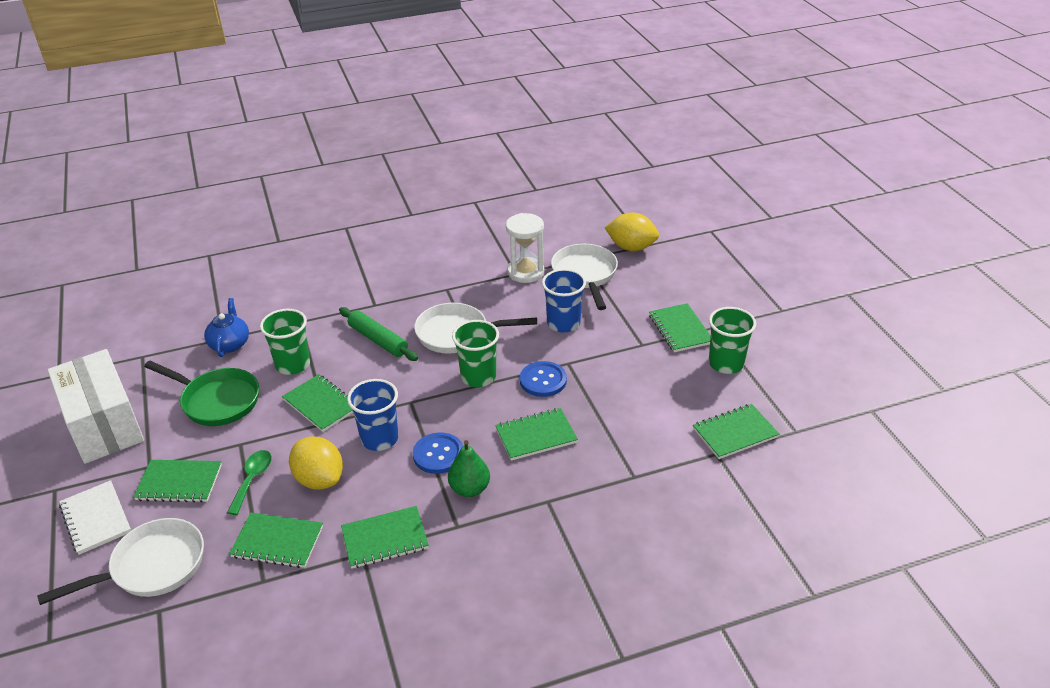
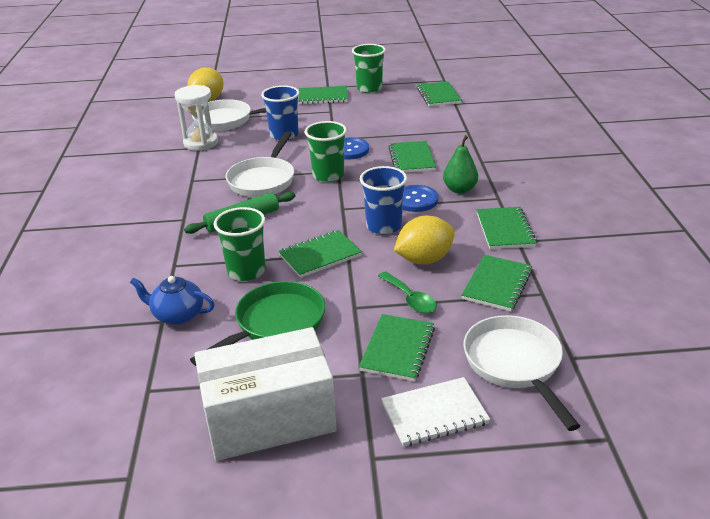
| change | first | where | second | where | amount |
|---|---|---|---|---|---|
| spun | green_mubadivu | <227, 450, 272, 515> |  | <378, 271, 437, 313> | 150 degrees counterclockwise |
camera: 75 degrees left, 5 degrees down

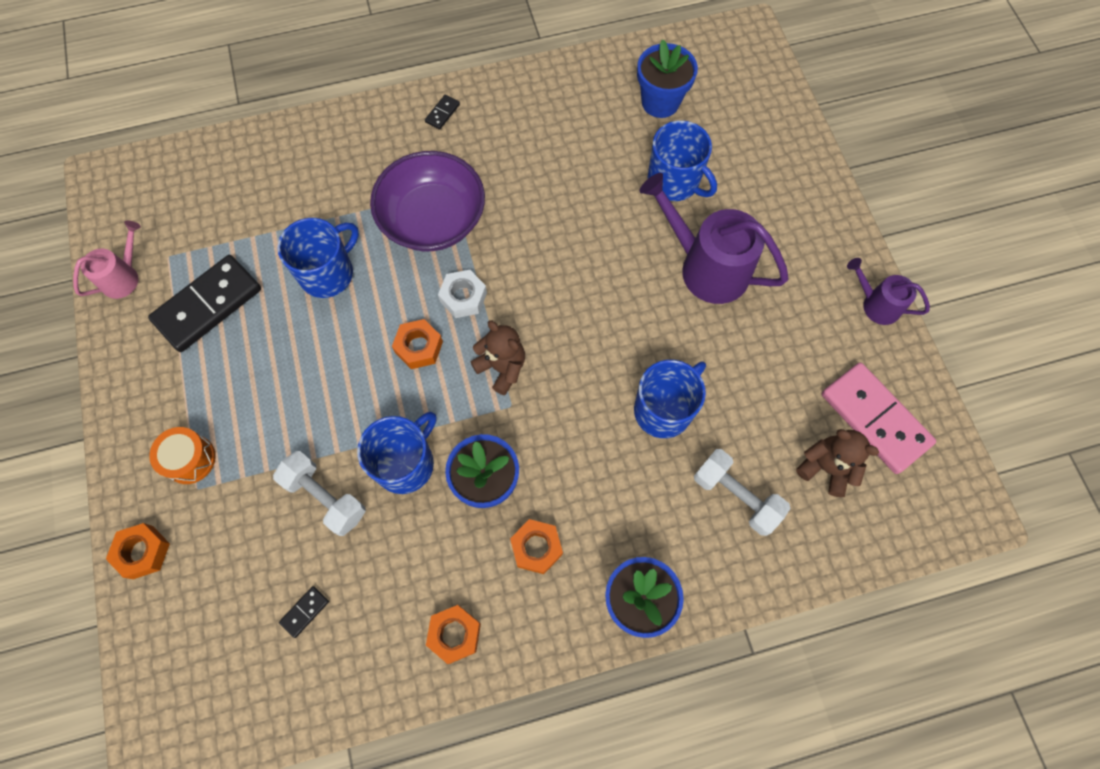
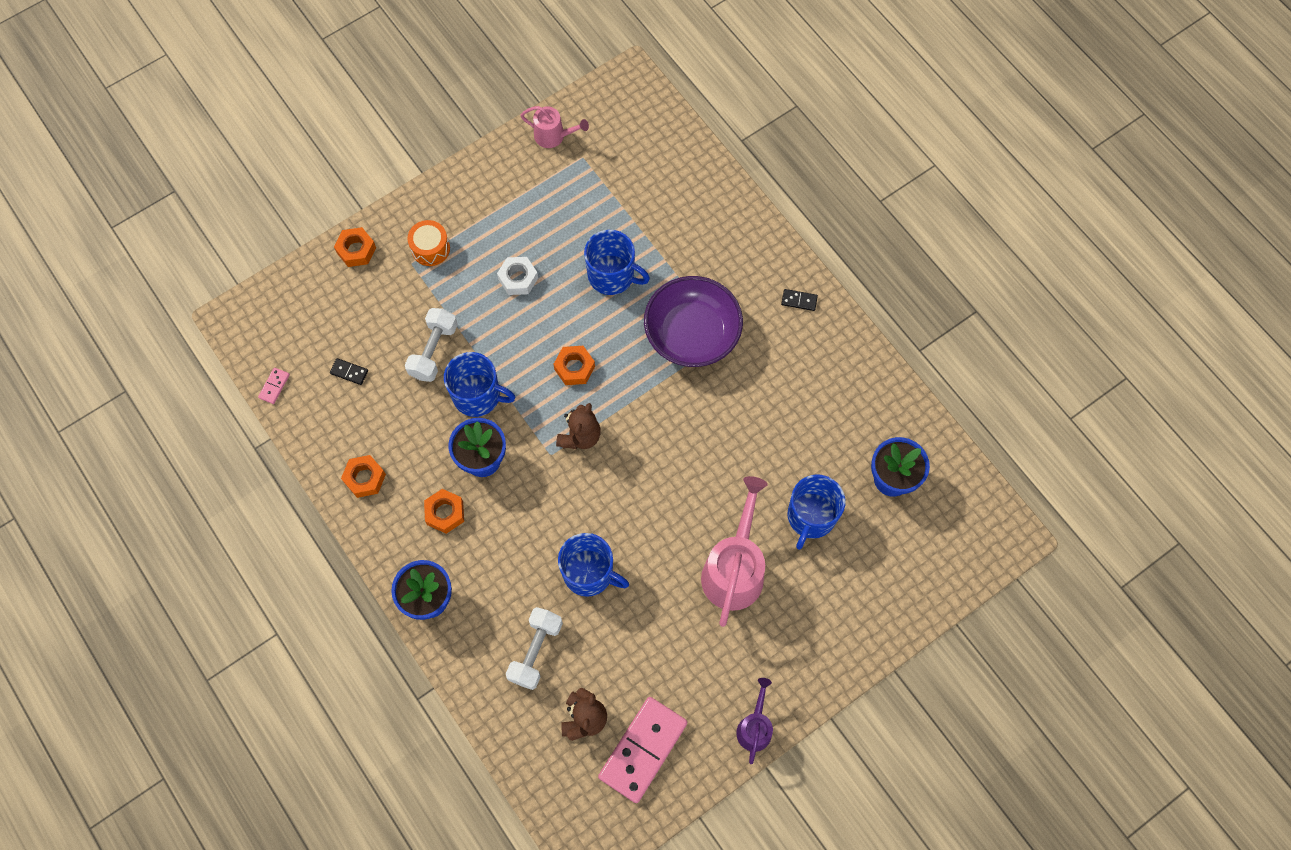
| change | first | where | second | where | amount |
|---|---|---|---|---|---|
| appeared |  |  | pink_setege | <258, 368, 290, 404> |  |
| relocated | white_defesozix | <438, 270, 487, 318> |  | <497, 257, 538, 295> |  |
| colour | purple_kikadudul | <640, 173, 789, 304> | pink_kikadudul | <701, 476, 768, 627> |  |
| missing | black_setege | <148, 255, 261, 352> |  |  |  |
camera: 70 degrees right, 0 degrees up

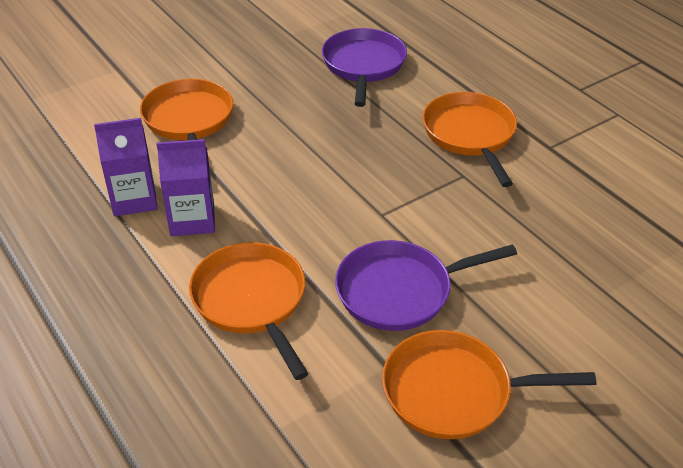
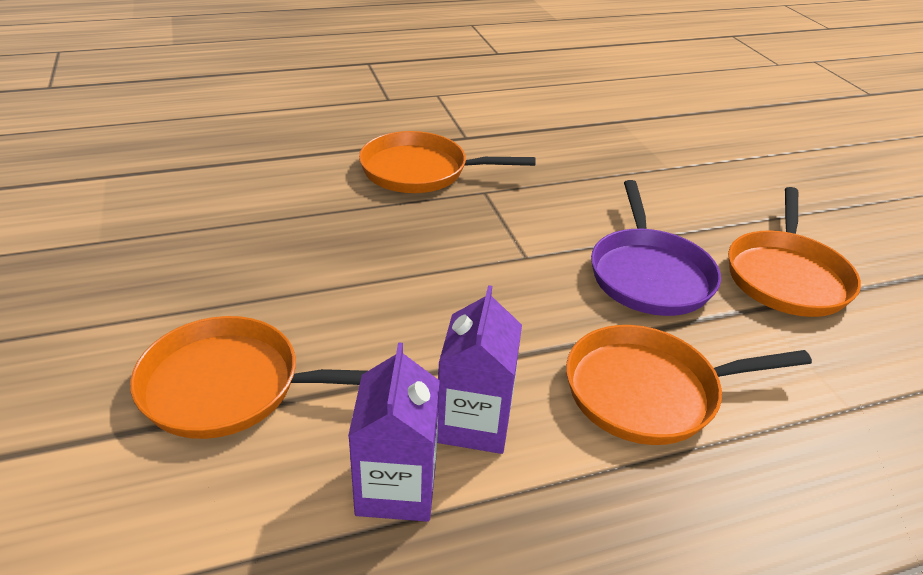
| change | first | where | second | where | amount |
|---|---|---|---|---|---|
| missing | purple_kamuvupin | <322, 28, 407, 107> |  |  |  |
camera: 75 degrees left, 5 degrees down

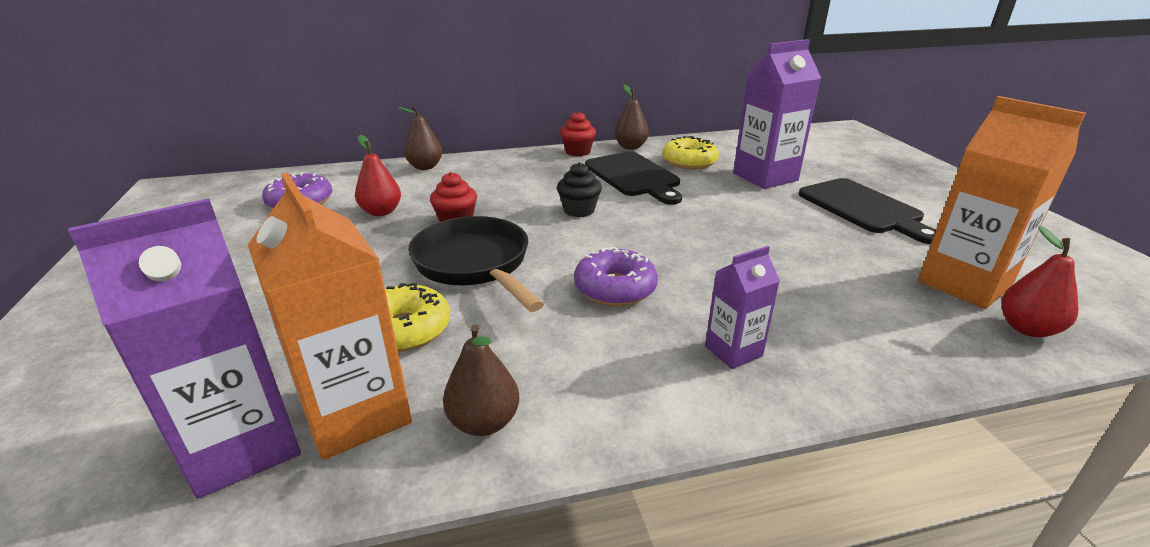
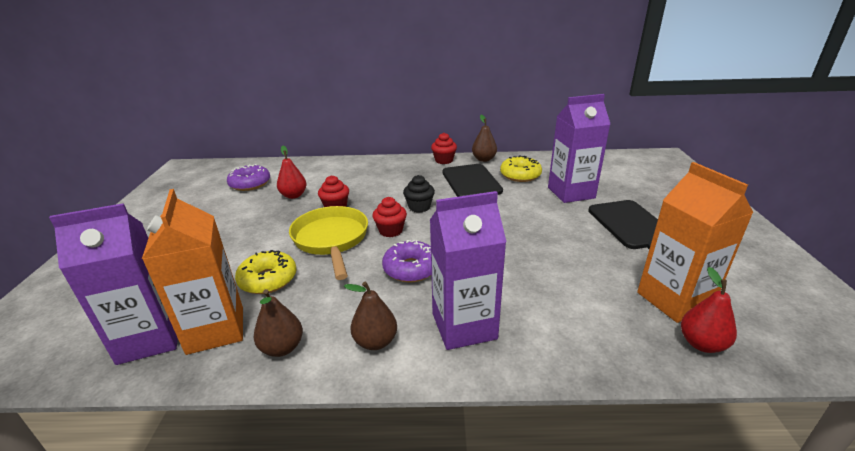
| change | first | where | second | where | amount |
|---|---|---|---|---|---|
| colour | black_kamuvupin | <408, 216, 544, 312> | yellow_kamuvupin | <289, 206, 368, 280> |  |
| relocated | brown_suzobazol | <397, 105, 442, 170> |  | <344, 282, 397, 350> |  |
| appeared |  |  | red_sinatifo | <372, 197, 407, 237> |  |
| size | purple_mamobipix | <705, 246, 780, 369> |  | <430, 191, 506, 350> | x1.84 |
camera: 15 degrees right, 0 degrees up

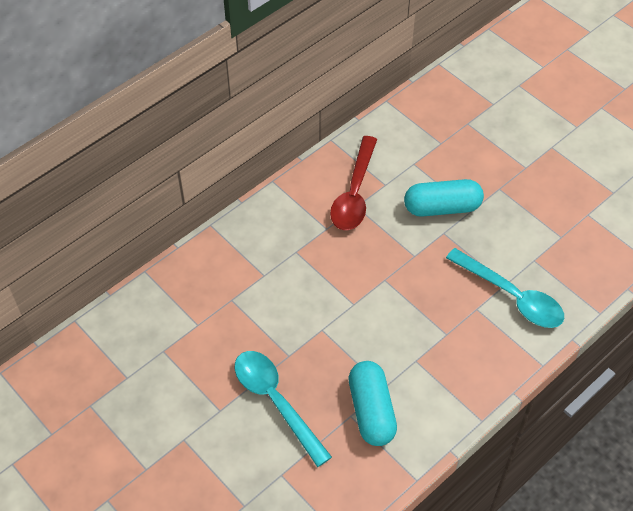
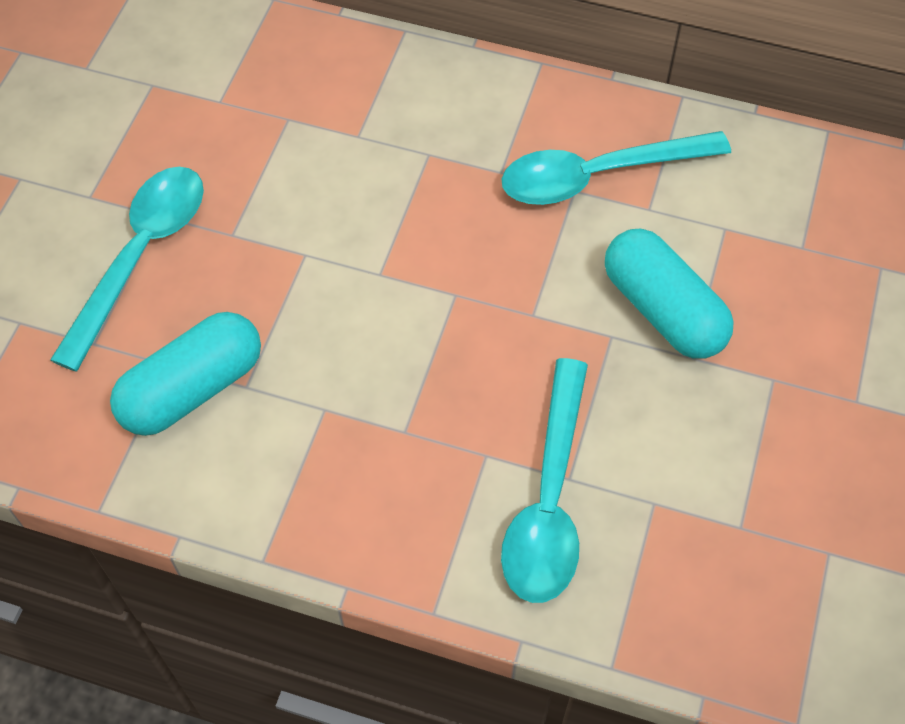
| change | first | where | second | where | amount |
|---|---|---|---|---|---|
| colour | red_mubadivu | <330, 136, 377, 230> | turquoise_mubadivu | <502, 131, 731, 205> |  |
camera: 60 degrees right, 5 degrees up

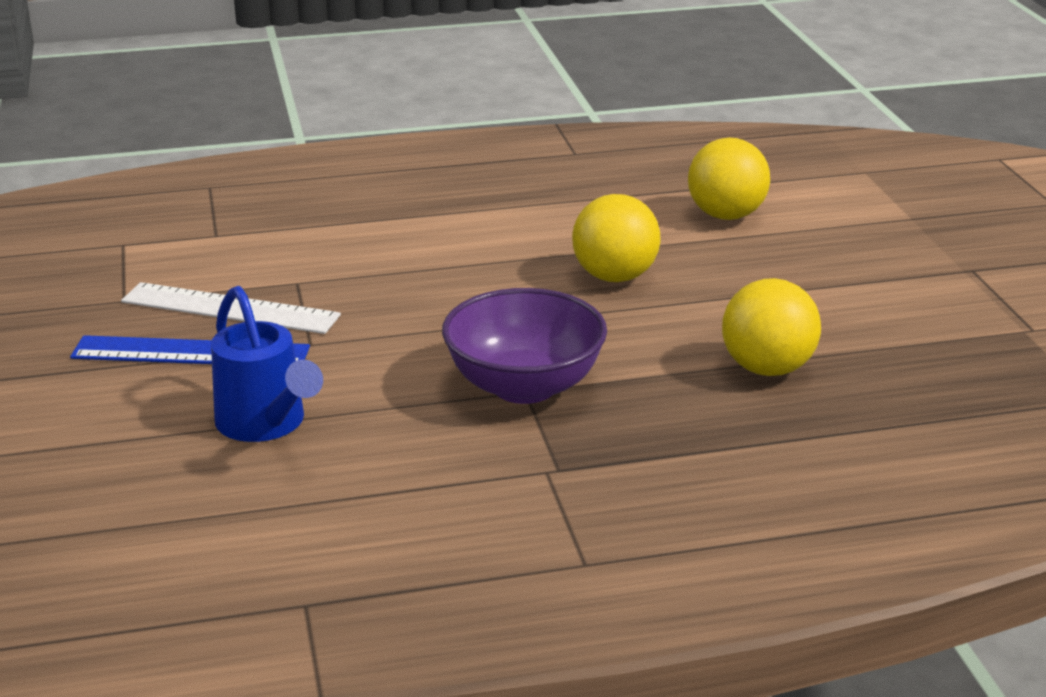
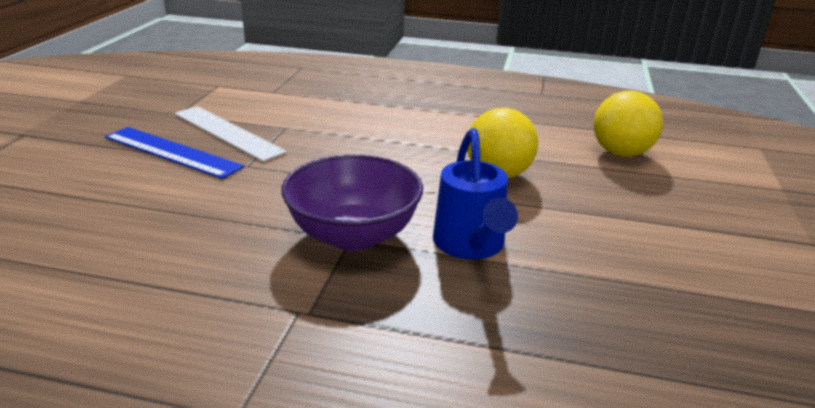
| change | first | where | second | where | amount |
|---|---|---|---|---|---|
| relocated | blue_kikadudul | <211, 286, 323, 442> |  | <433, 128, 518, 259> |  |
| missing | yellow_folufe | <722, 278, 821, 376> |  |  |  |
camera: 25 degrees right, 0 degrees up

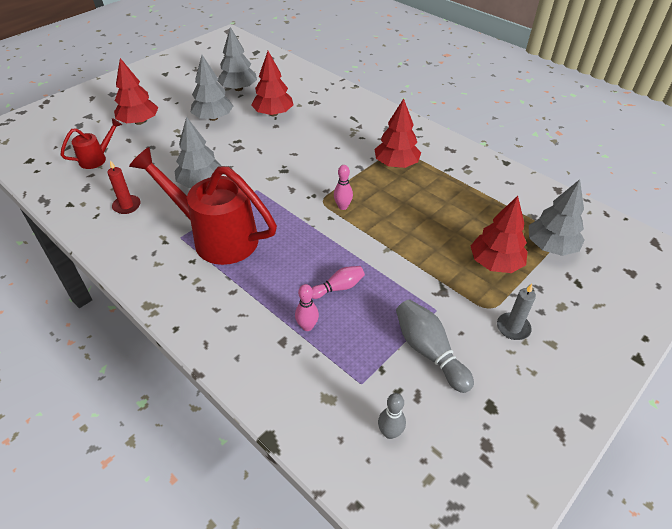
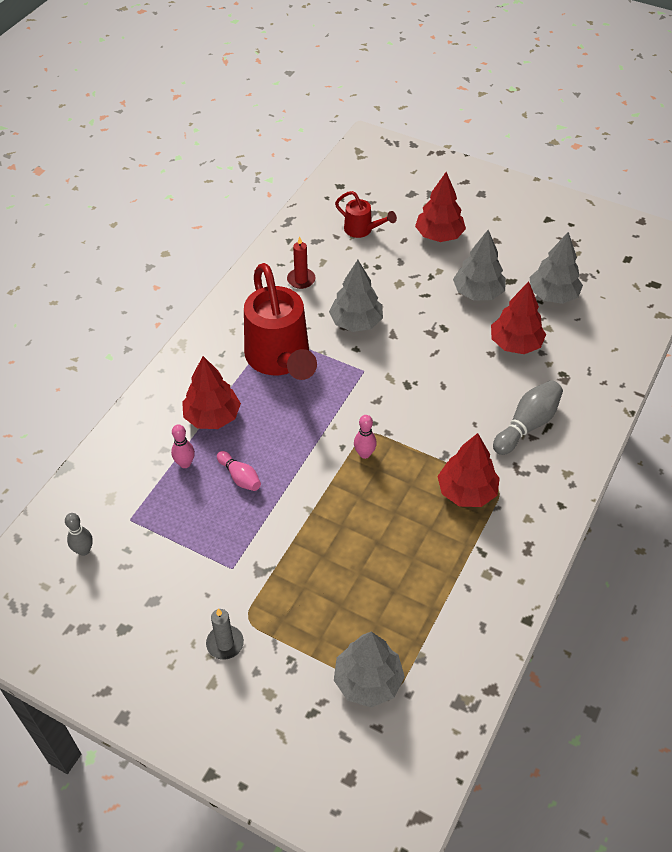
| change | first | where | second | where | amount |
|---|---|---|---|---|---|
| relocated | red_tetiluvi | <471, 196, 528, 273> |  | <182, 356, 241, 429> |  |
| spun | red_kikadudul | <129, 147, 277, 265> |  | <244, 263, 317, 380> | 150 degrees clockwise |
| relocated | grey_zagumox | <396, 300, 474, 393> |  | <493, 380, 563, 455> |  |
camera: 75 degrees right, 5 degrees up

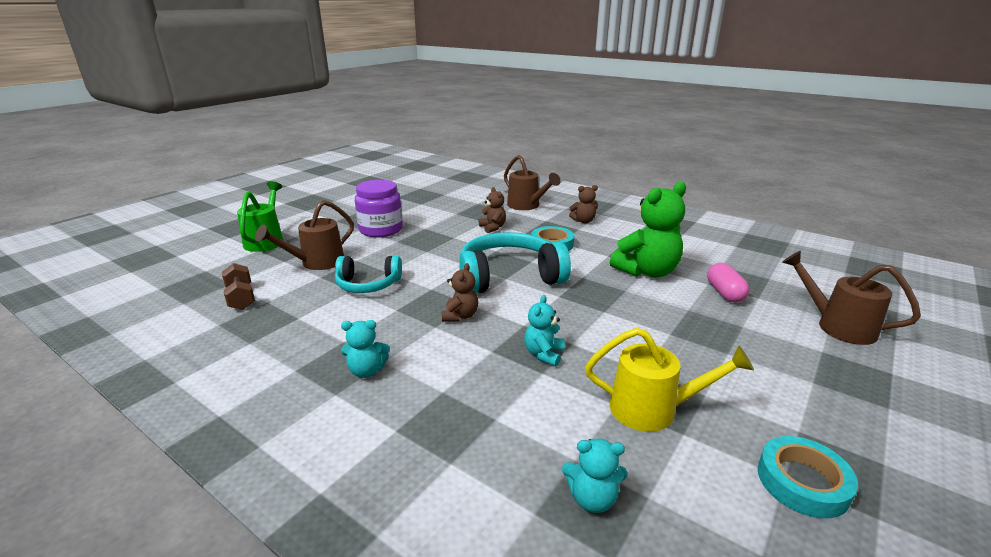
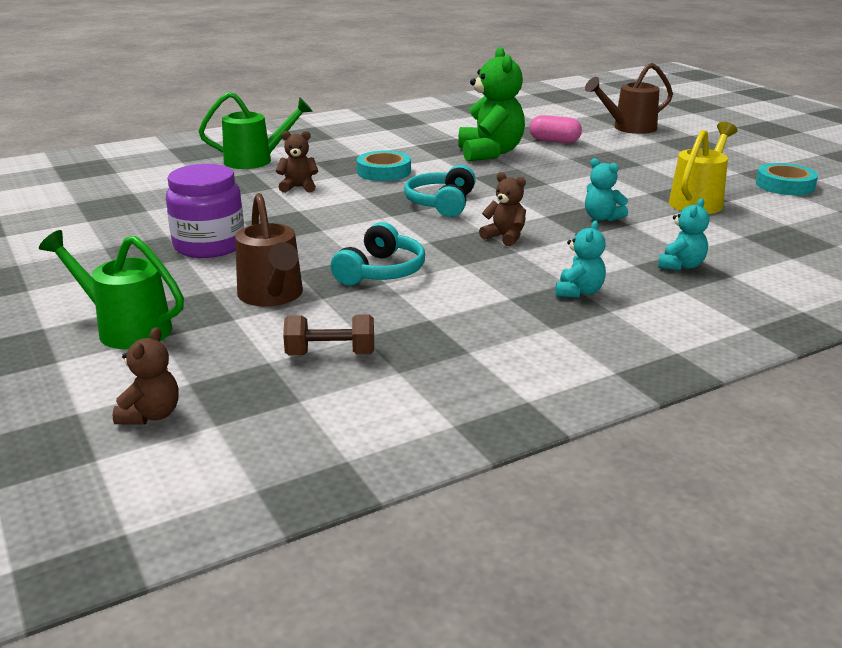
| change | first | where | second | where | amount |
|---|---|---|---|---|---|
| relocated | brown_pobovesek | <569, 185, 598, 223> |  | <113, 327, 179, 425> |  |
| colour | brown_kikadudul | <504, 155, 561, 210> | green_kikadudul | <199, 92, 313, 169> |  |
| size | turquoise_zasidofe | <459, 232, 571, 293> |  | <404, 165, 476, 217> | x0.61 |
| relocated | turquoise_pobovesek | <562, 439, 627, 513> |  | <658, 198, 709, 270> |  |
camera: 65 degrees left, 0 degrees up

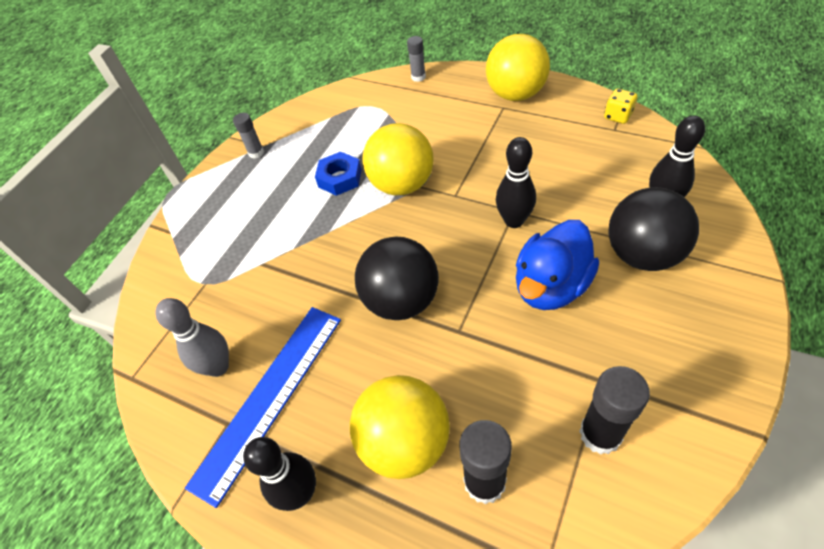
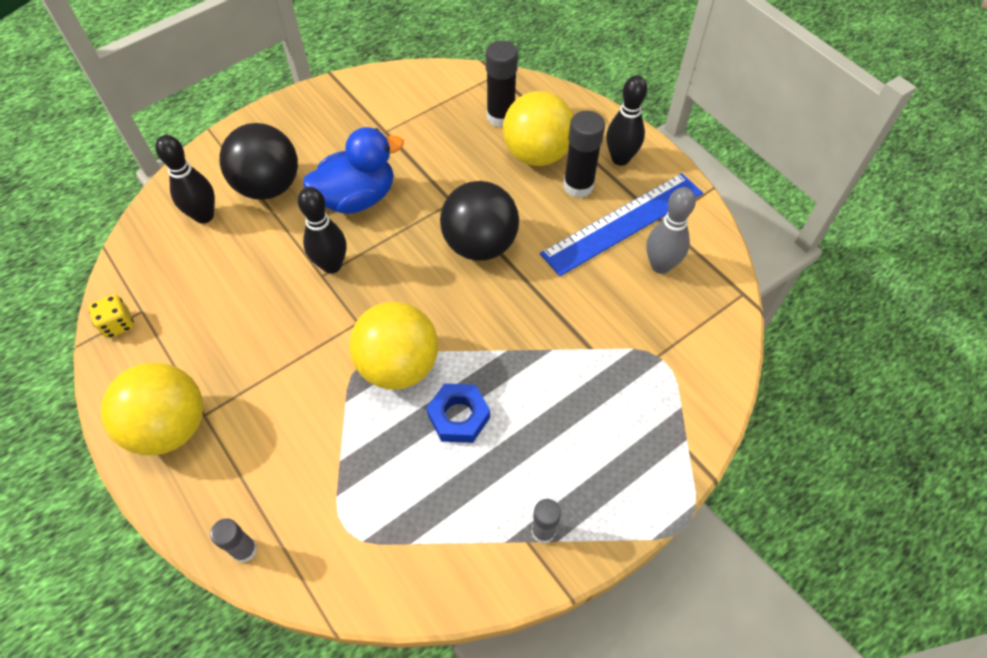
| change | first | where | second | where | amount |
|---|---|---|---|---|---|
| relocated | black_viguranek | <579, 366, 650, 455> |  | <563, 111, 605, 198> |  |
camera: 160 degrees left, 5 degrees up

